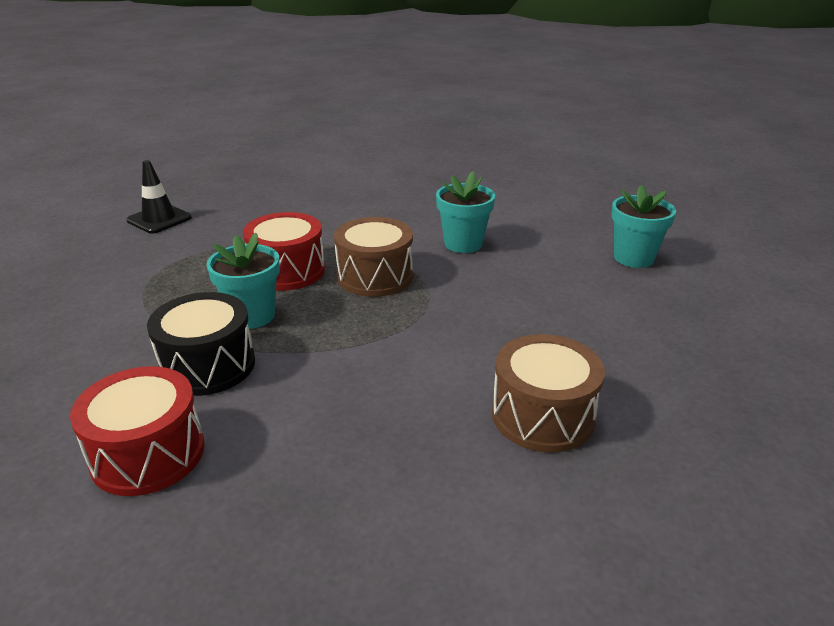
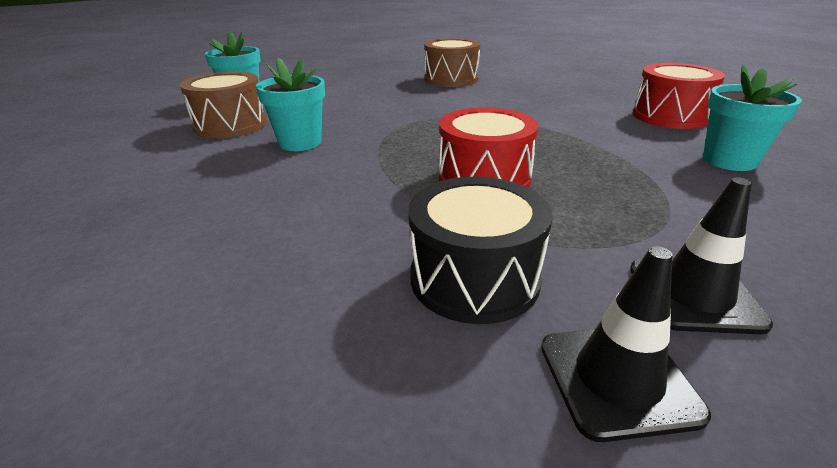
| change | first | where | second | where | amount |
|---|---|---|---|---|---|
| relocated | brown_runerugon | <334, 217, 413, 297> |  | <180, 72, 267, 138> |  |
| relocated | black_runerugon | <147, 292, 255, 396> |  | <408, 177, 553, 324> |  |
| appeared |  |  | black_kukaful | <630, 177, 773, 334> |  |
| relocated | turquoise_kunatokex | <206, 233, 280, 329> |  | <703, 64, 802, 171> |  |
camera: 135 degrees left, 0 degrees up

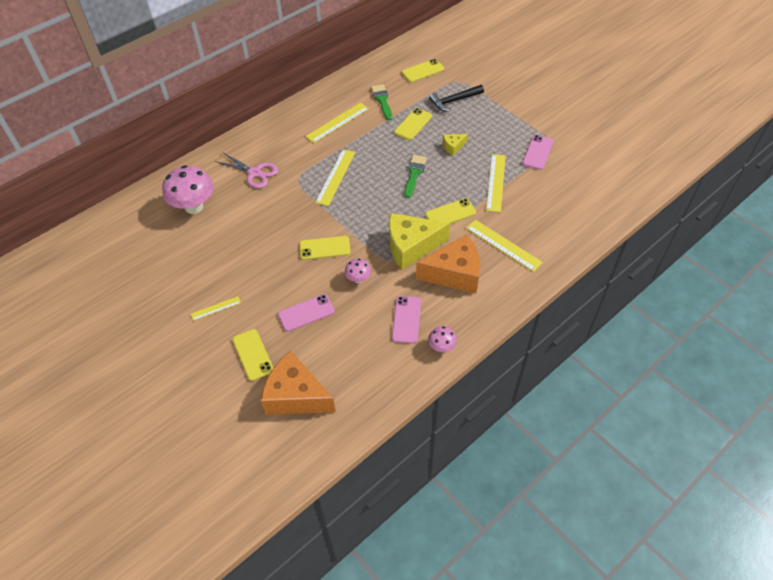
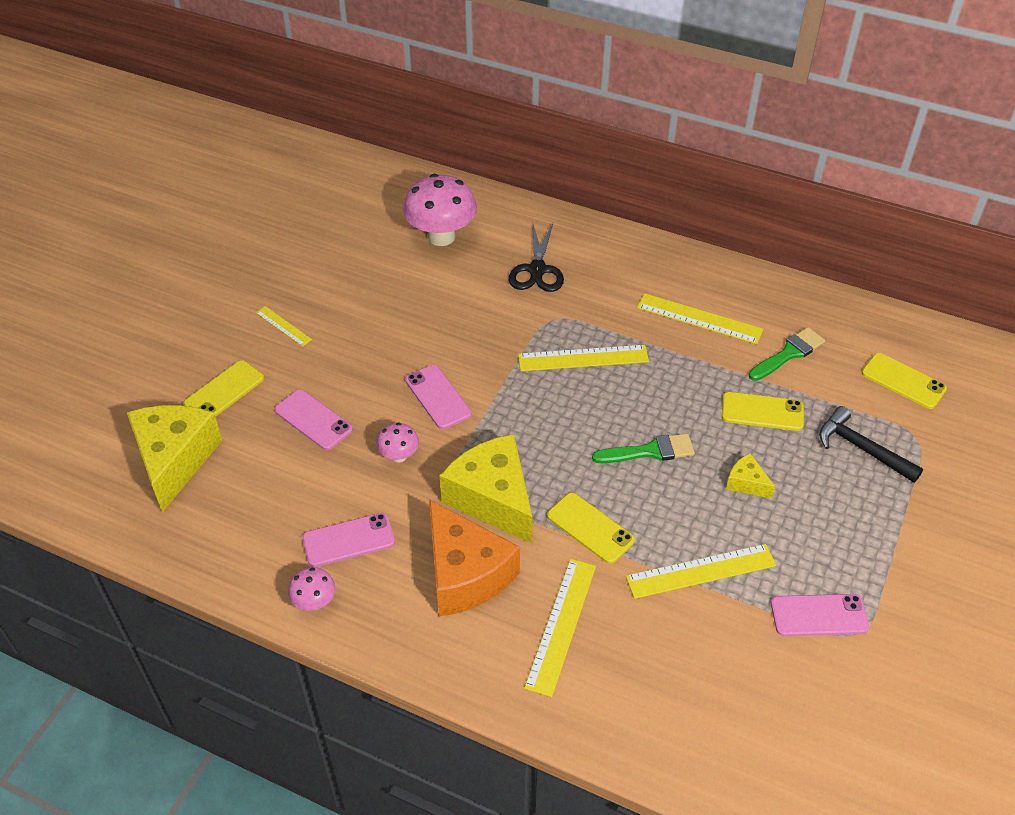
| change | first | where | second | where | amount |
|---|---|---|---|---|---|
| colour | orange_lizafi | <261, 351, 336, 415> | yellow_lizafi | <127, 405, 222, 512> |  |
| colour | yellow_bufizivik | <299, 236, 351, 260> | pink_bufizivik | <405, 365, 472, 429> |  |
| colour | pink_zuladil | <215, 153, 278, 188> | black_zuladil | <509, 223, 564, 292> |  |
camera: 65 degrees right, 5 degrees down

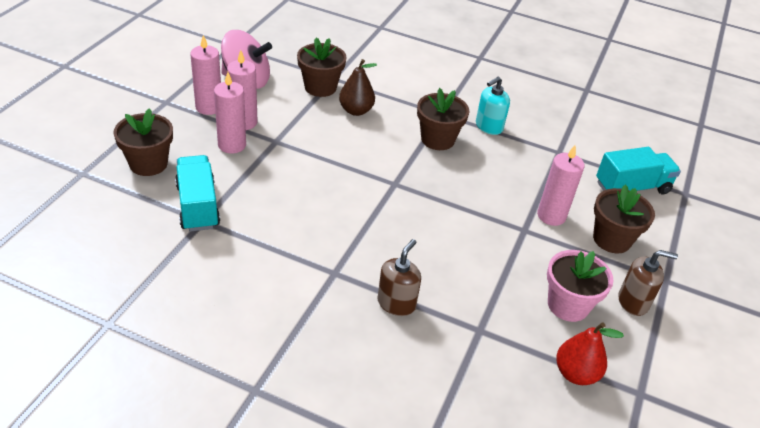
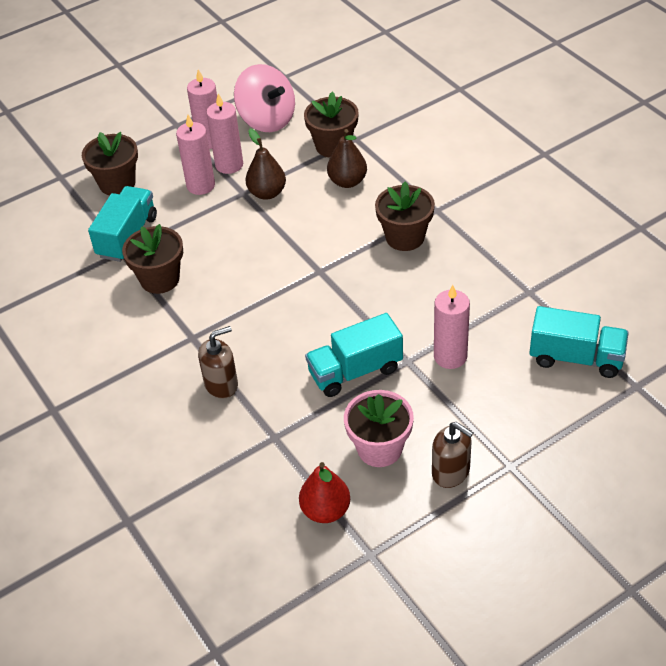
| change | first | where | second | where | amount |
|---|---|---|---|---|---|
| relocated | brown_kunatokex | <593, 184, 655, 253> |  | <122, 224, 183, 294> |  |
| appeared |  |  | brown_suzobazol | <245, 129, 286, 200> |  |
| appeared |  |  | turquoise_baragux | <305, 313, 403, 397> |  |
| missing | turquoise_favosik | <476, 77, 510, 135> |  |  |  |
camera: 40 degrees right, 5 degrees up

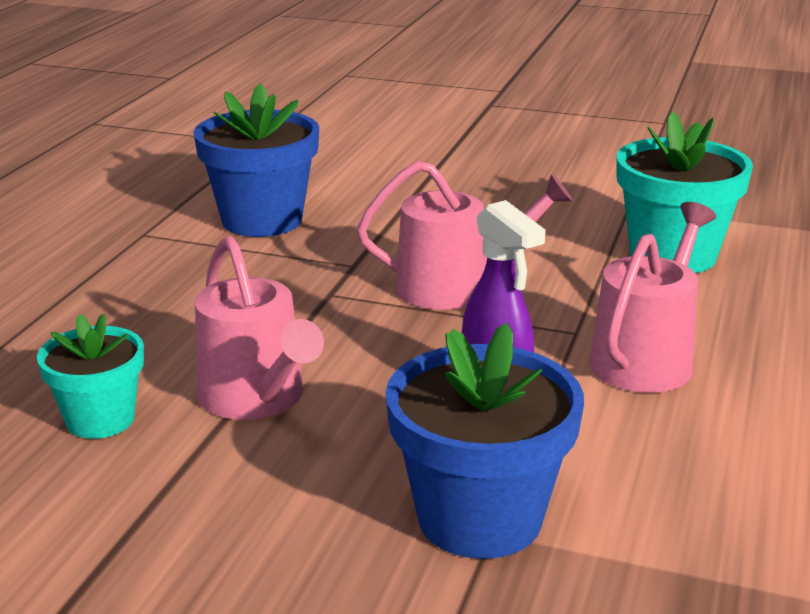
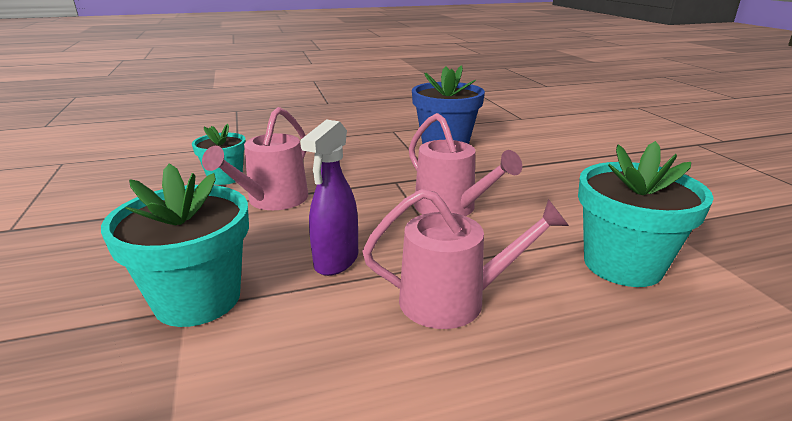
| change | first | where | second | where | amount |
|---|---|---|---|---|---|
| colour | blue_kunatokex | <385, 323, 584, 559> | turquoise_kunatokex | <101, 164, 249, 327> |  |
camera: 55 degrees right, 0 degrees up

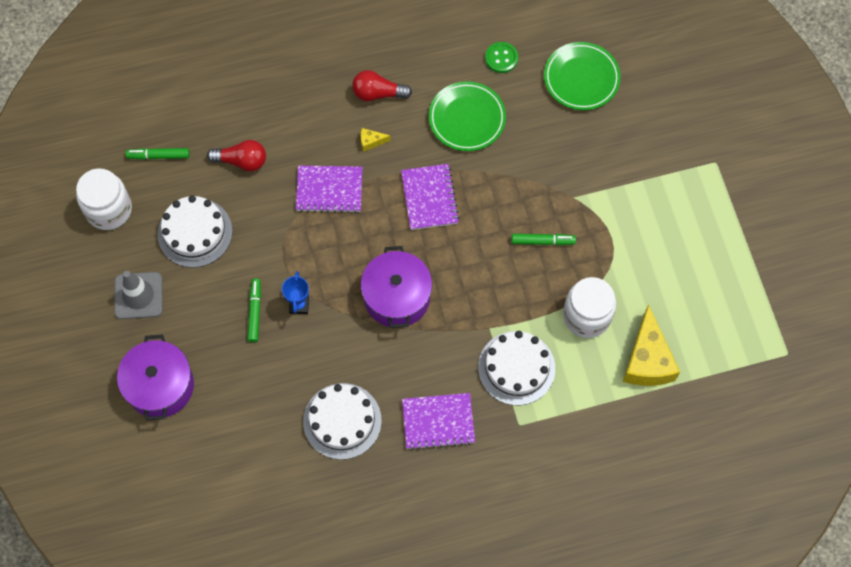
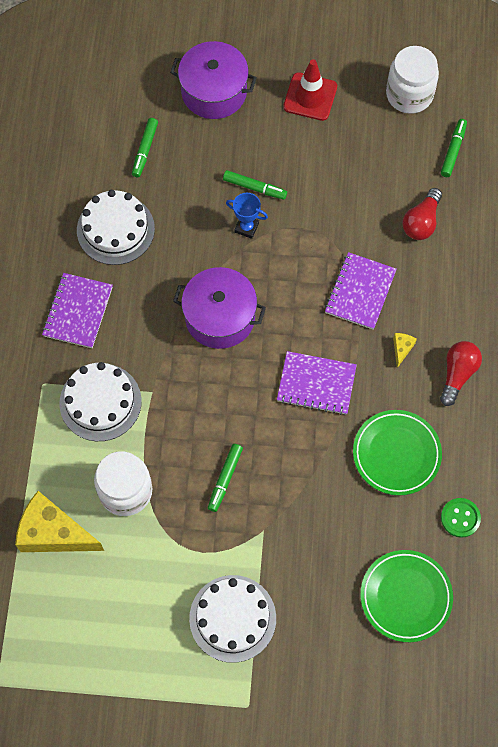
| change | first | where | second | where | amount |
|---|---|---|---|---|---|
| appeared |  |  | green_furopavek | <132, 118, 158, 177> |  |
| relocated | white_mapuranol | <157, 195, 232, 268> |  | <189, 575, 276, 663> |  |
| colour | grey_kukaful | <114, 271, 163, 319> | red_kukaful | <283, 59, 337, 121> |  |
camera: 110 degrees right, 0 degrees up

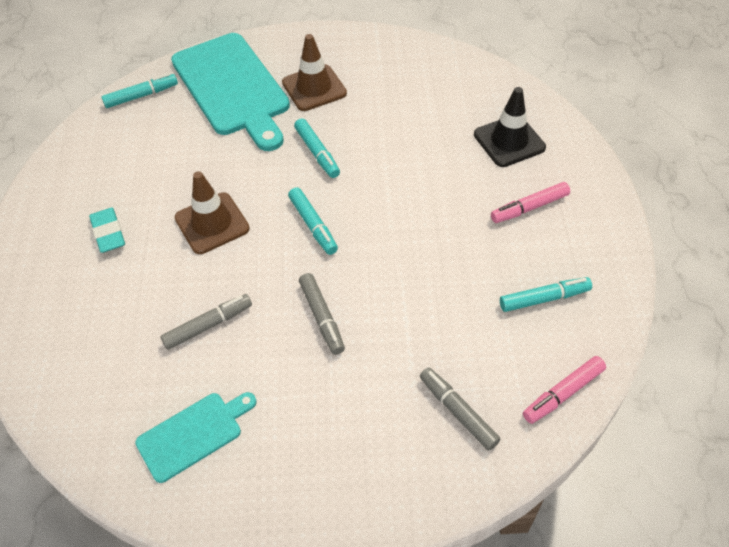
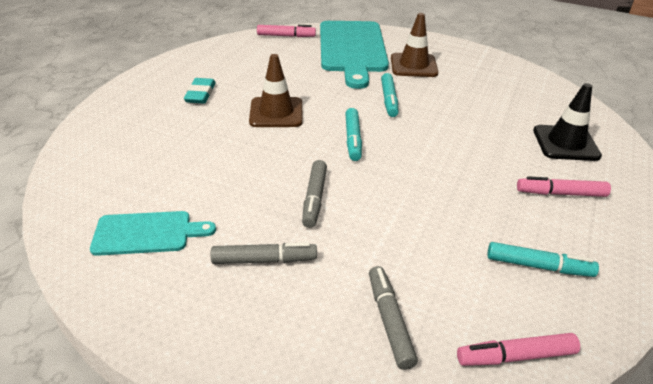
| change | first | where | second | where | amount |
|---|---|---|---|---|---|
| relocated | grey_furopavek | <160, 294, 252, 350> |  | <211, 242, 317, 264> |  |
| colour | turquoise_furopavek | <101, 73, 178, 108> | pink_furopavek | <257, 25, 316, 37> |  |
camera: 25 degrees right, 15 degrees down

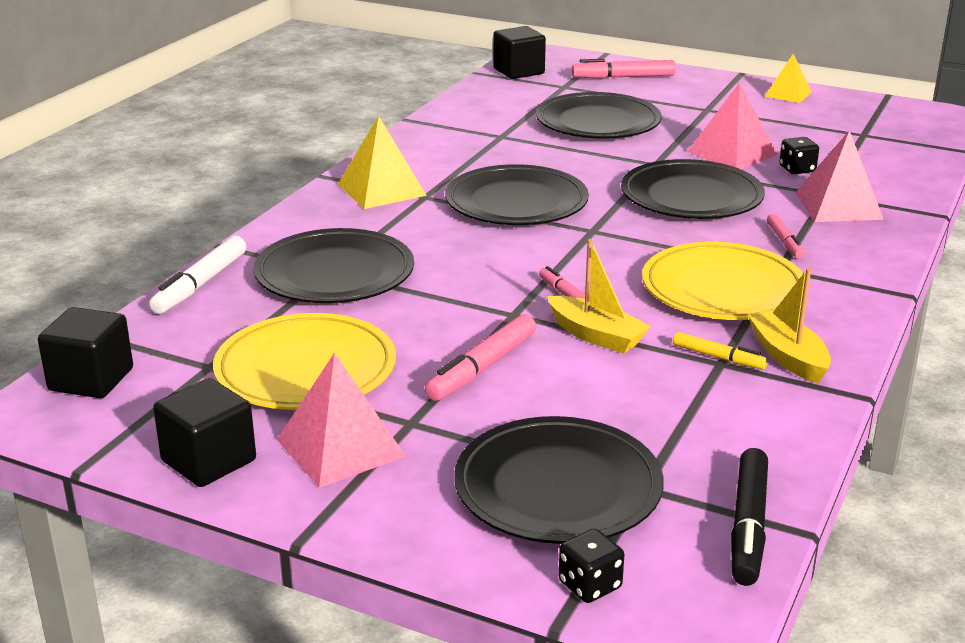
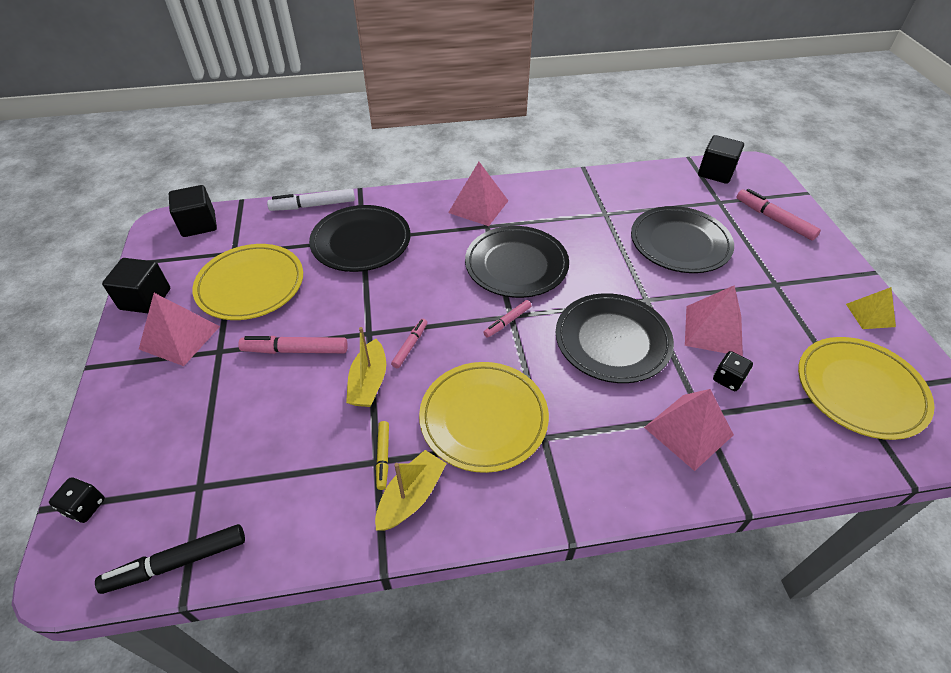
| change | first | where | second | where | amount |
|---|---|---|---|---|---|
| colour | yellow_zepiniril | <338, 116, 427, 209> | pink_zepiniril | <448, 162, 508, 226> |  |
| relocated | pink_furopavek | <767, 214, 805, 259> |  | <483, 300, 531, 338> |  |
| appeared |  |  | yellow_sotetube | <798, 337, 935, 440> |  |
| missing | black_sotetube | <454, 416, 664, 544> |  |  |  |
camera: 55 degrees right, 20 degrees up

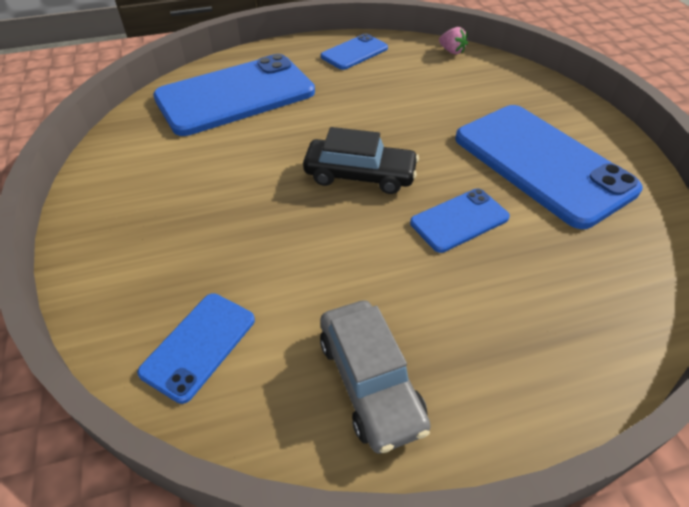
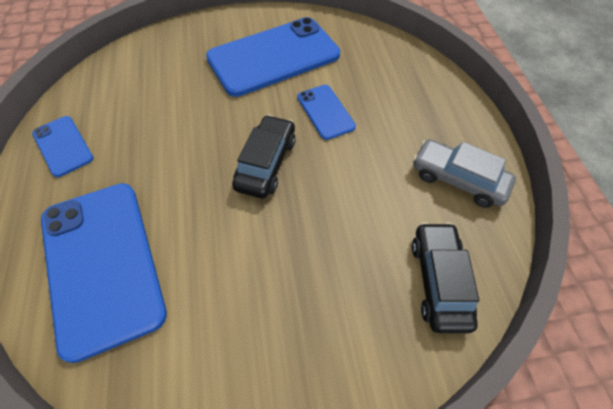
| change | first | where | second | where | amount |
|---|---|---|---|---|---|
| exchanged | blue_bufizivik | <137, 293, 255, 404> | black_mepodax | <412, 222, 479, 333> |  |
| spun | grey_mepodax | <320, 300, 431, 454> |  | <413, 139, 516, 208> | 135 degrees counterclockwise |
| missing | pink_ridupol | <439, 27, 468, 54> |  |  |  |
camera: 85 degrees left, 10 degrees up

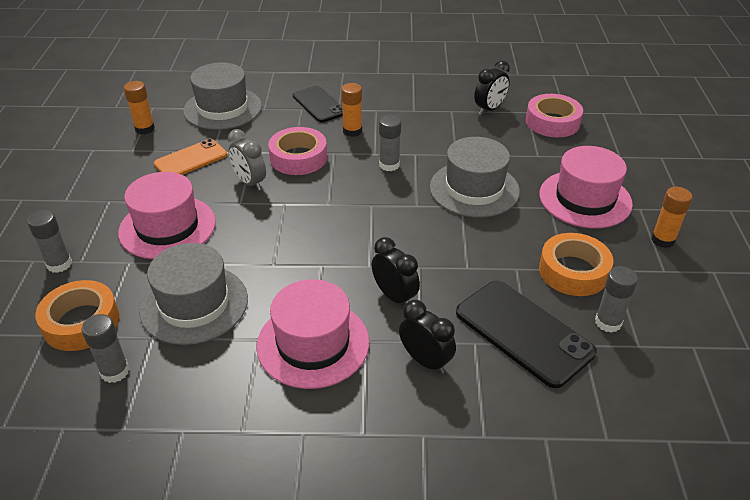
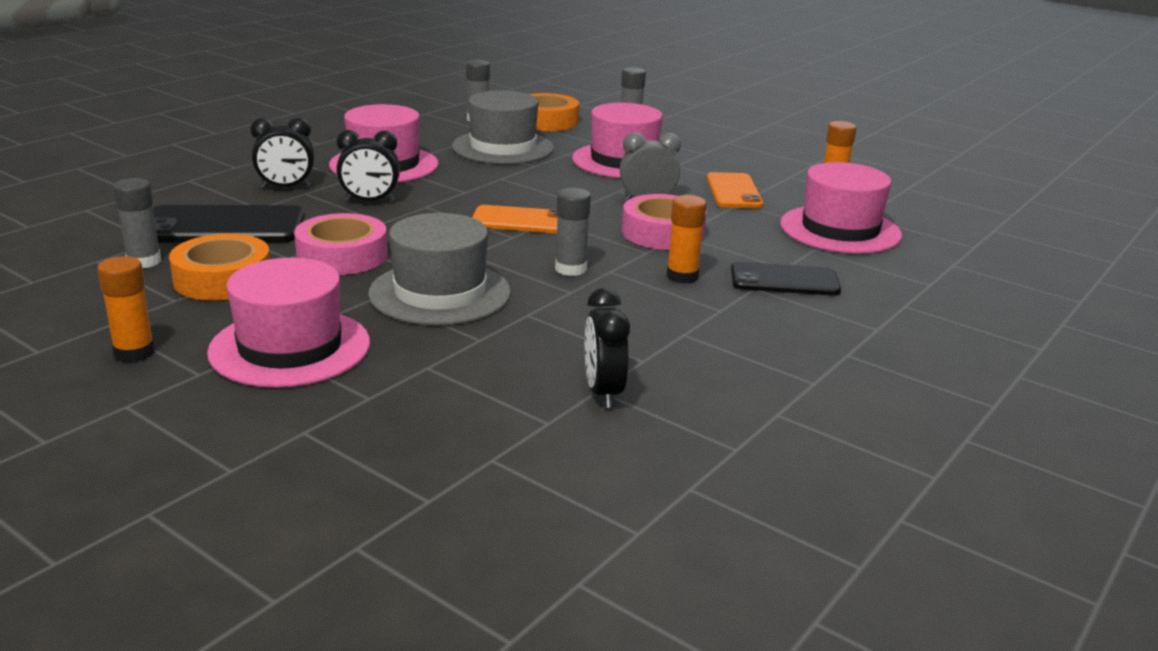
| change | first | where | second | where | amount |
|---|---|---|---|---|---|
| relocated | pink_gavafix | <526, 94, 583, 137> |  | <294, 213, 388, 275> |  |
| appeared |  |  | orange_bufizivik | <472, 205, 558, 233> |  |
| colour | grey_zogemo | <183, 62, 262, 130> | pink_zogemo | <780, 162, 902, 254> |  |
camera: 125 degrees right, 15 degrees down

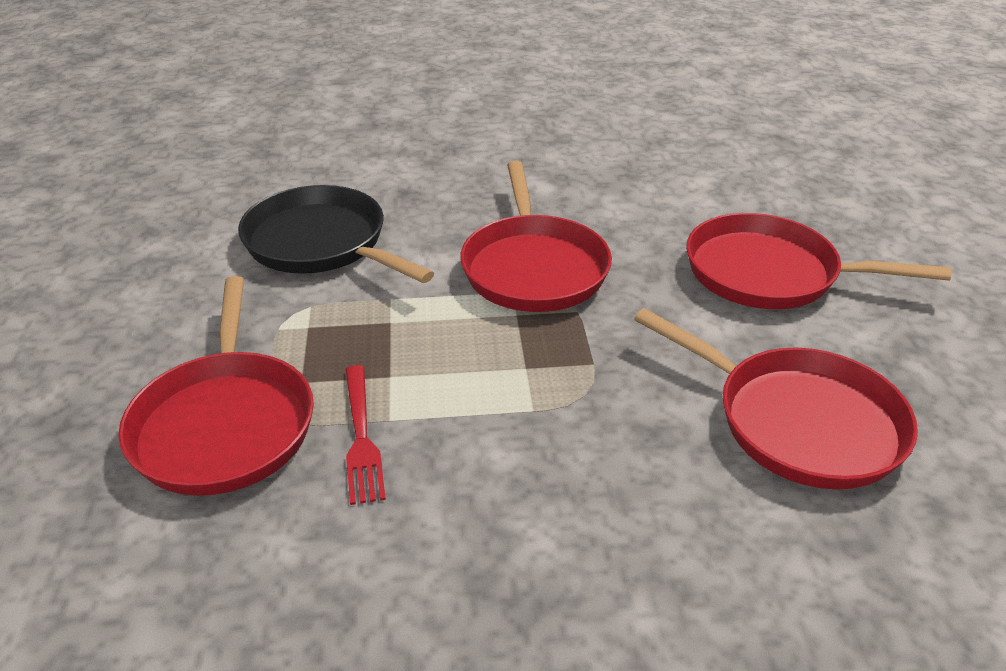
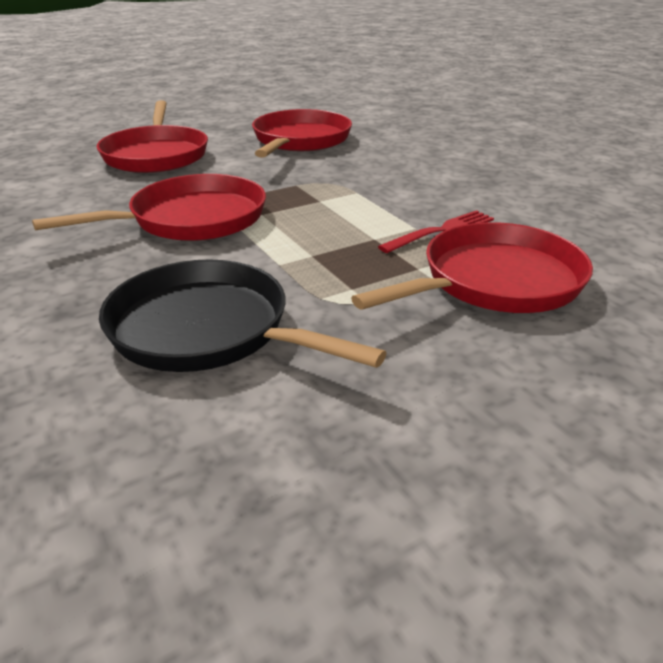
| change | first | where | second | where | amount |
|---|---|---|---|---|---|
| spun | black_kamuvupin | <238, 185, 434, 283> |  | <99, 259, 387, 372> | 105 degrees clockwise |
camera: 115 degrees left, 5 degrees down

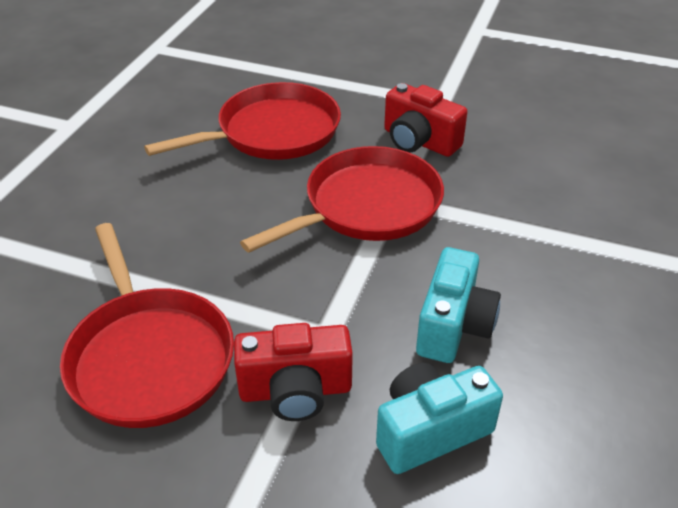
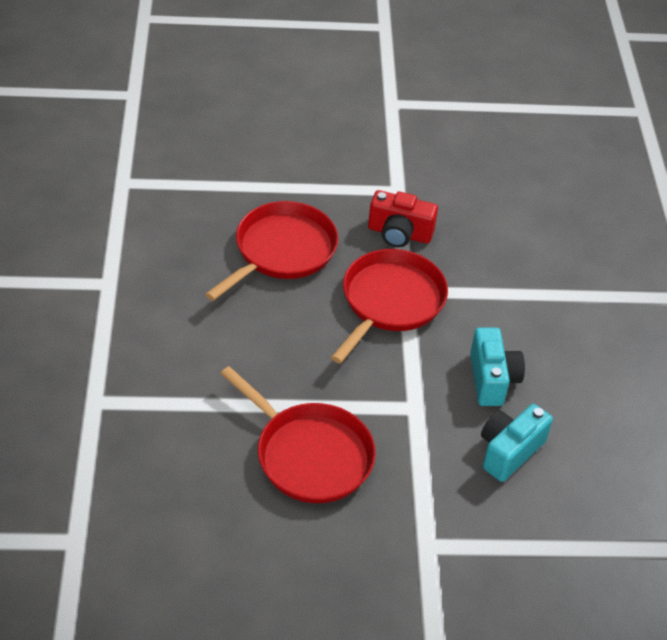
| change | first | where | second | where | amount |
|---|---|---|---|---|---|
| missing | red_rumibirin | <234, 323, 353, 421> |  |  |  |
camera: 25 degrees left, 5 degrees up

